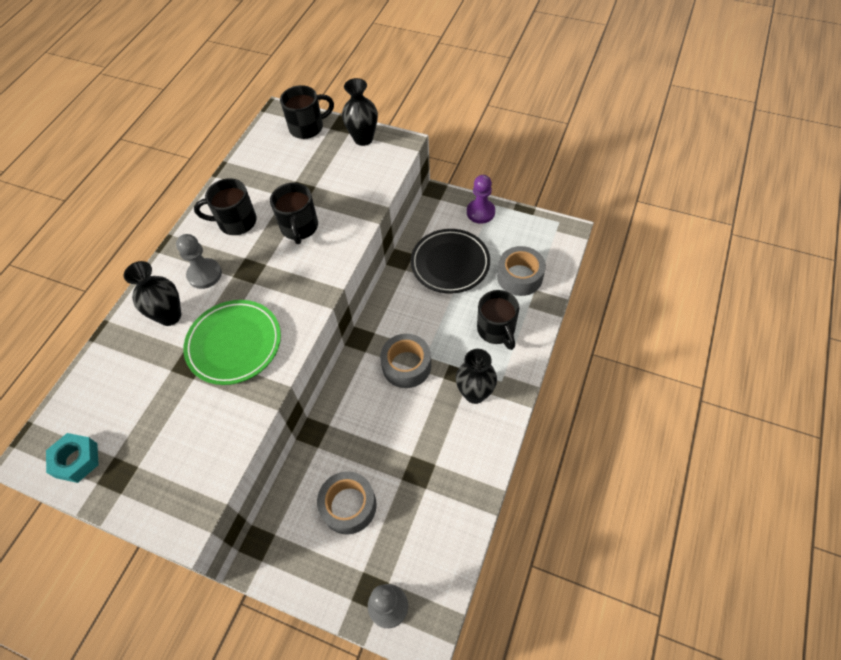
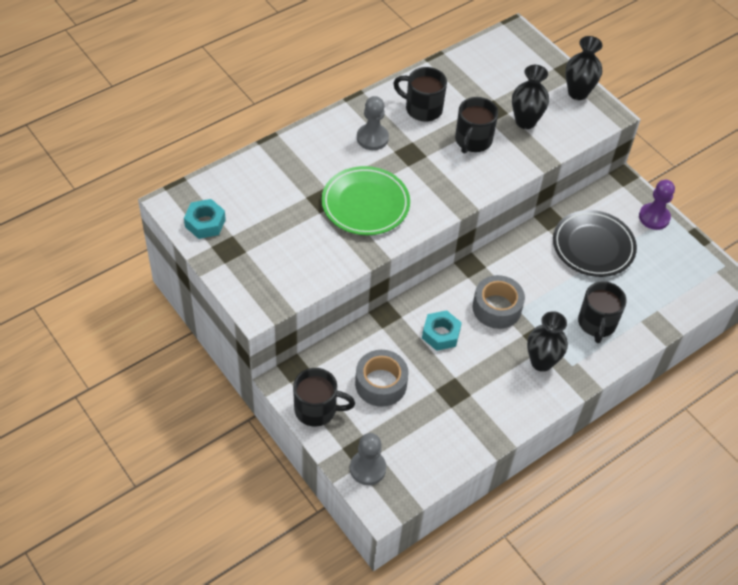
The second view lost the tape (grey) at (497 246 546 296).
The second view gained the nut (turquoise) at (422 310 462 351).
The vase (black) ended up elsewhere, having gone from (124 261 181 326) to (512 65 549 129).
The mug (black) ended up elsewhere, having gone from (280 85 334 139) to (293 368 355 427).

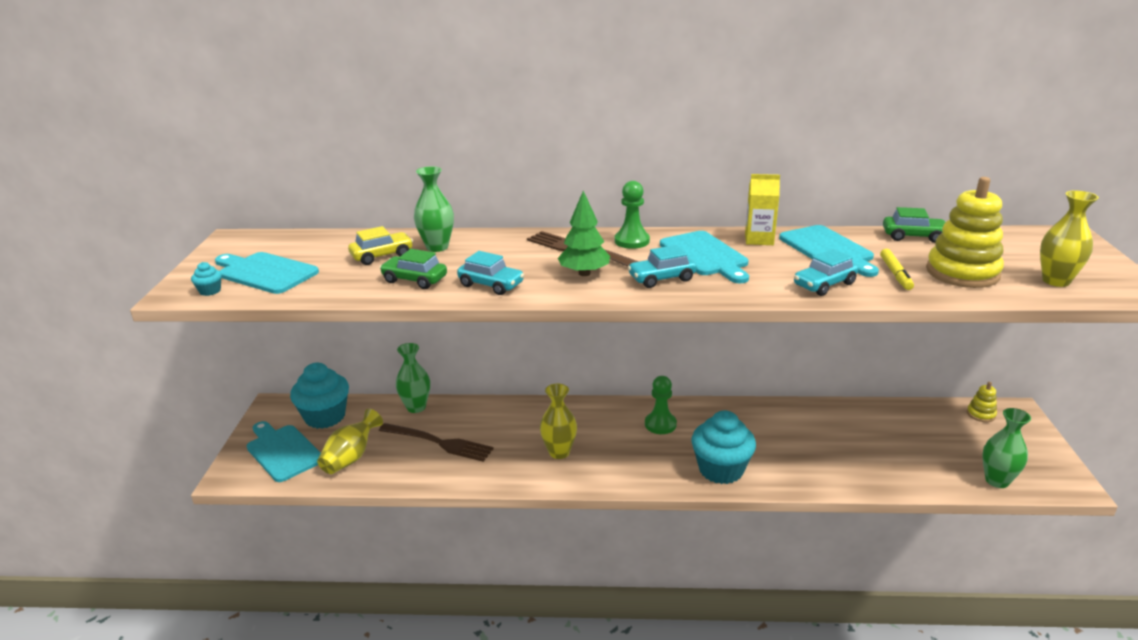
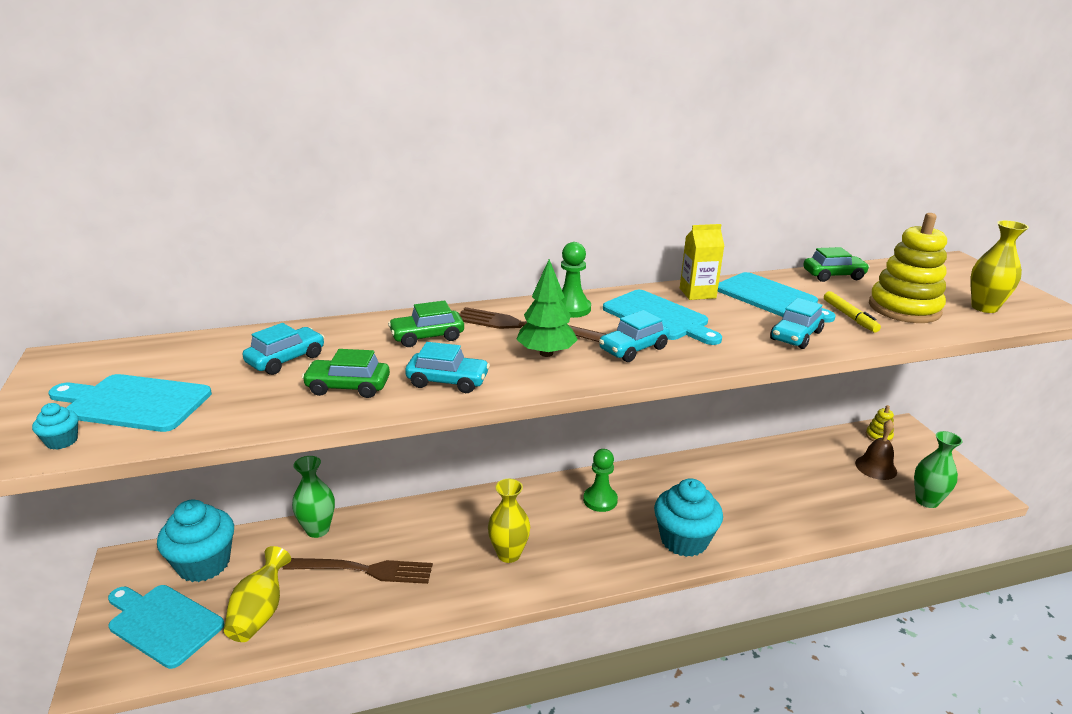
The second view lost the vase (green) at (414 166 454 252).
The second view gained the car (green) at (388 300 464 347).
The second view gained the bell (brown) at (855 419 897 480).
What was the car (yellow) at (348 226 413 265) turned into the car (turquoise) at (242 323 324 375).

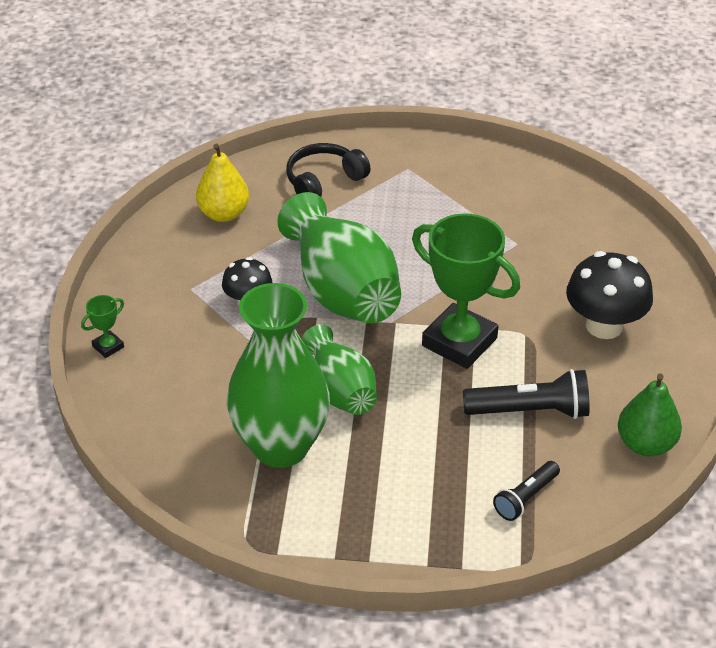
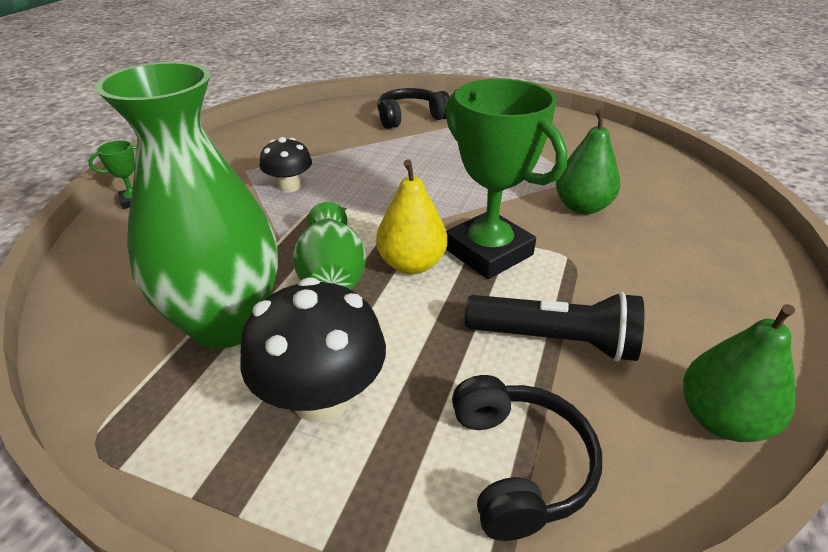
The second view lost the vase (green) at (277 192 401 323).
The second view gained the pear (green) at (556 109 620 214).
The pear (yellow) ended up elsewhere, having gone from (196 144 249 222) to (376 159 447 274).
The mushroom (black) ended up elsewhere, having gone from (566 251 653 339) to (240 277 386 423).
Where the flashlight (black) stood at (493 461 560 521), the headphones (black) came to stand at (452 375 602 541).

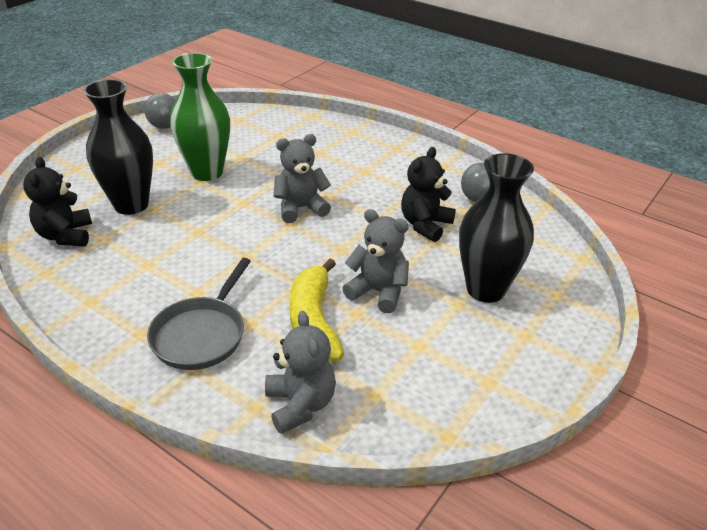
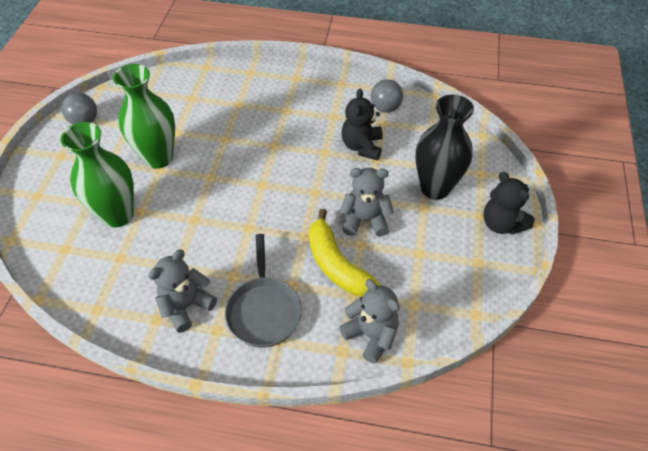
The teddy bear (black) ended up elsewhere, having gone from (23 157 92 247) to (483 172 535 235).
The teddy bear (grey) ended up elsewhere, having gone from (273 134 331 223) to (148 250 217 333).
What was the vase (black) at (83 79 153 215) turned into the vase (green) at (61 122 134 228).

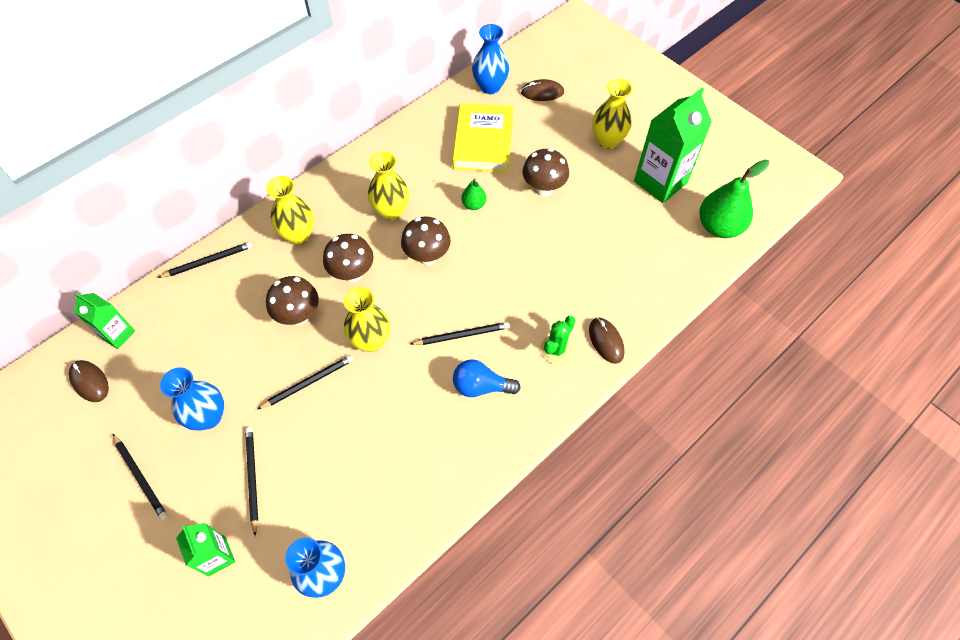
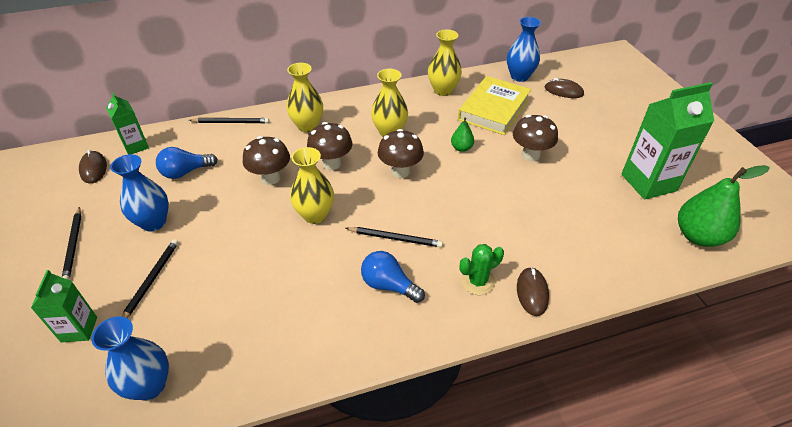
The second view lost the pencil (black) at (257 355 353 410).
The second view gained the light bulb (blue) at (156 147 218 179).
The vase (yellow) ended up elsewhere, having gone from (592 79 633 149) to (428 30 462 96).

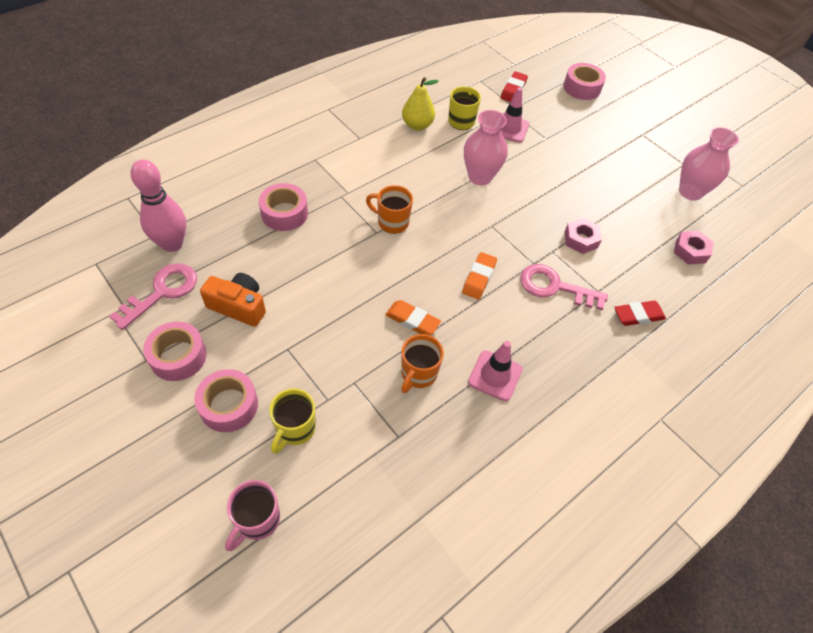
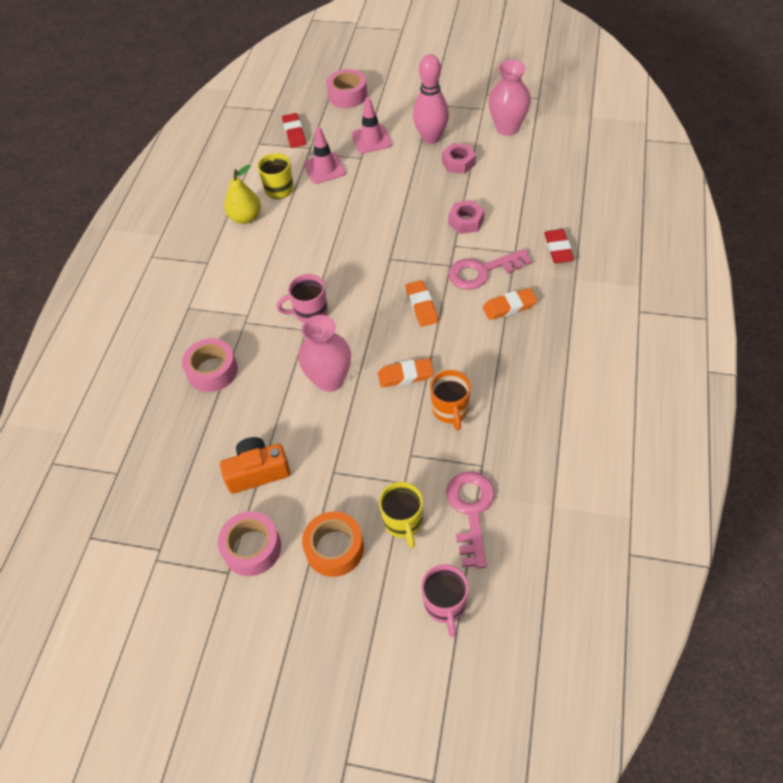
The second view gained the eraser (orange) at (483 288 537 320).
The key (pink) ended up elsewhere, having gone from (109 263 197 330) to (446 471 495 568).
The bowling pin (pink) ended up elsewhere, having gone from (130 159 186 252) to (413 54 449 144).
The vase (pink) ended up elsewhere, having gone from (464 110 508 185) to (299 315 351 392).
The traffic cone (pink) ended up elsewhere, having gone from (468 341 522 401) to (352 98 392 154).
The nut (pink) ended up elsewhere, having gone from (674 230 714 265) to (442 143 476 174).
What was the tape (pink) at (194 369 258 432) turned into the tape (orange) at (302 512 364 577).
What was the mug (orange) at (366 185 413 234) turned into the mug (pink) at (277 274 328 323).
The eraser (red) at (614 300 666 326) ended up facing another way, 45 degrees counterclockwise from before.

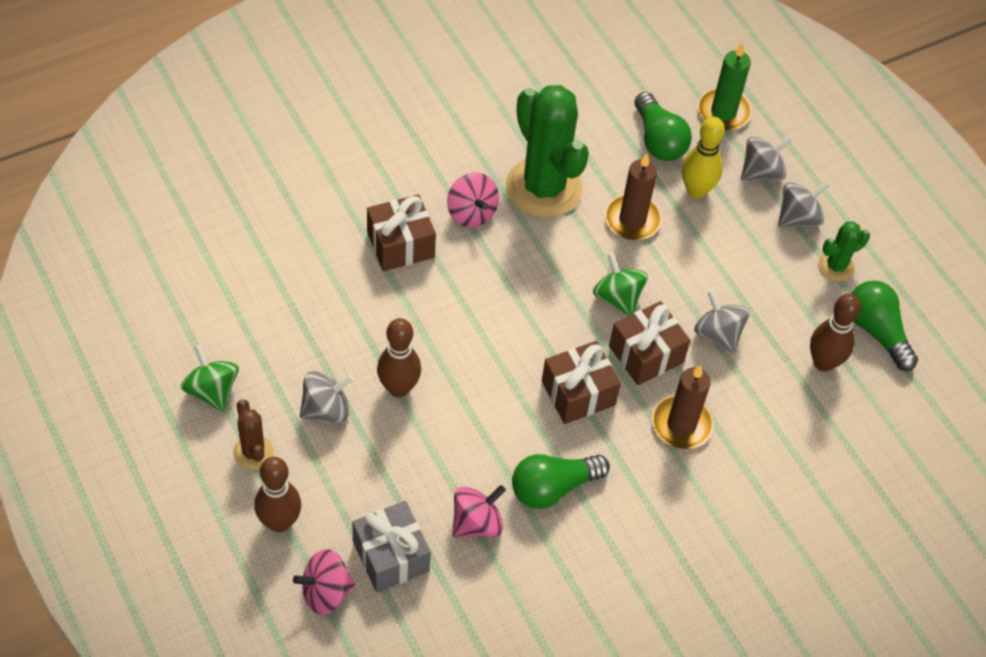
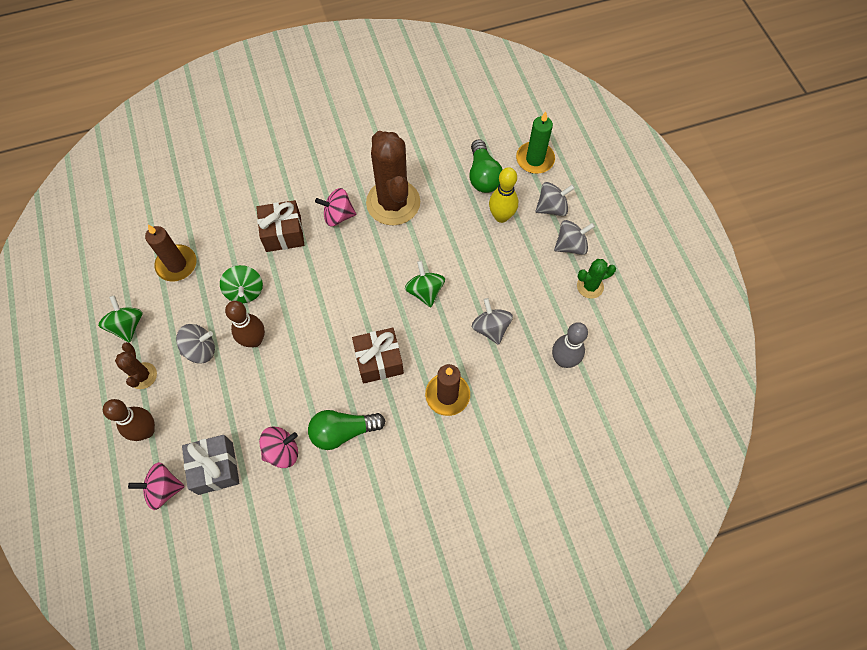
The second view lost the gift (brown) at (609 301 691 385).
The second view lost the light bulb (green) at (851 280 918 371).
The second view gained the spinning top (green) at (220 265 263 303).
The candle (brown) ended up elsewhere, having gone from (605 153 662 240) to (145 225 197 282).
What was the cactus (green) at (506 85 589 218) turned into the cactus (brown) at (366 131 420 225).
What was the bowling pin (brown) at (810 294 861 372) turned into the bowling pin (grey) at (552 322 588 368).
The spinning top (pink) at (447 173 499 227) ended up facing another way, 105 degrees clockwise from before.

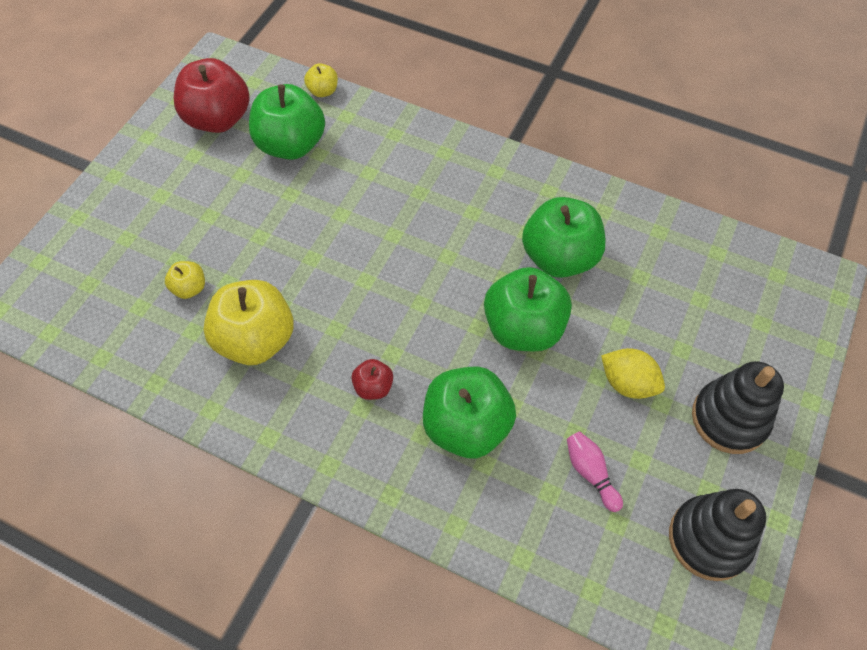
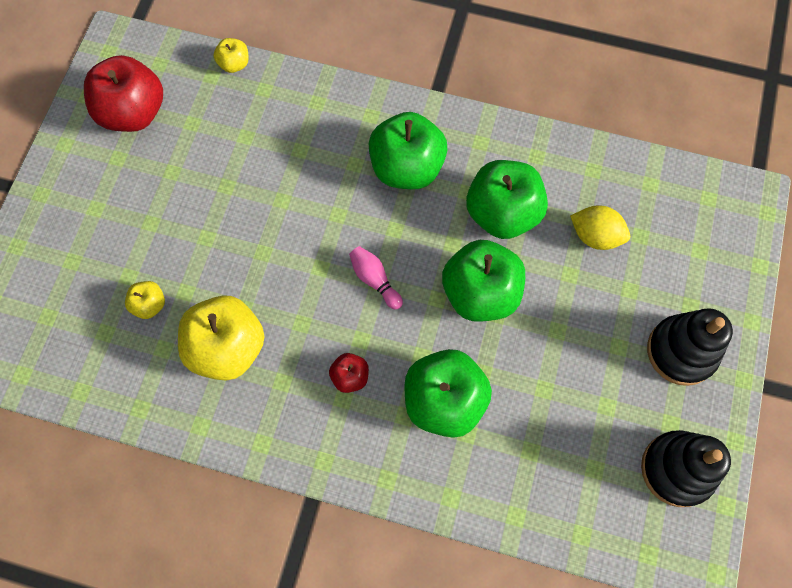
The apple (green) ended up elsewhere, having gone from (249 84 325 160) to (369 112 447 189).
The bowling pin (pink) ended up elsewhere, having gone from (567 431 623 512) to (349 246 403 310).
The lemon (yellow) ended up elsewhere, having gone from (601 348 665 399) to (570 205 630 250).

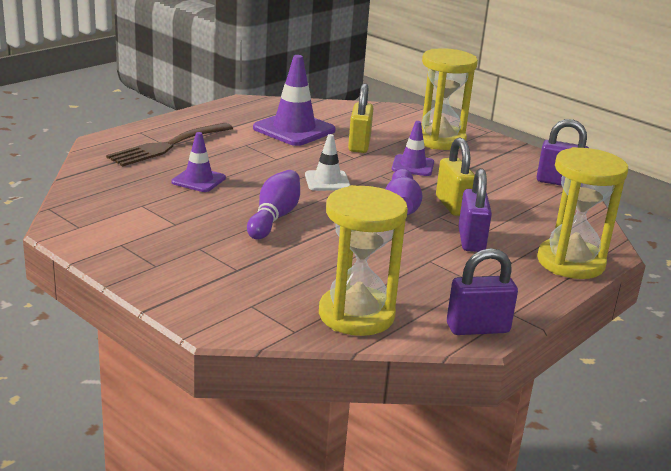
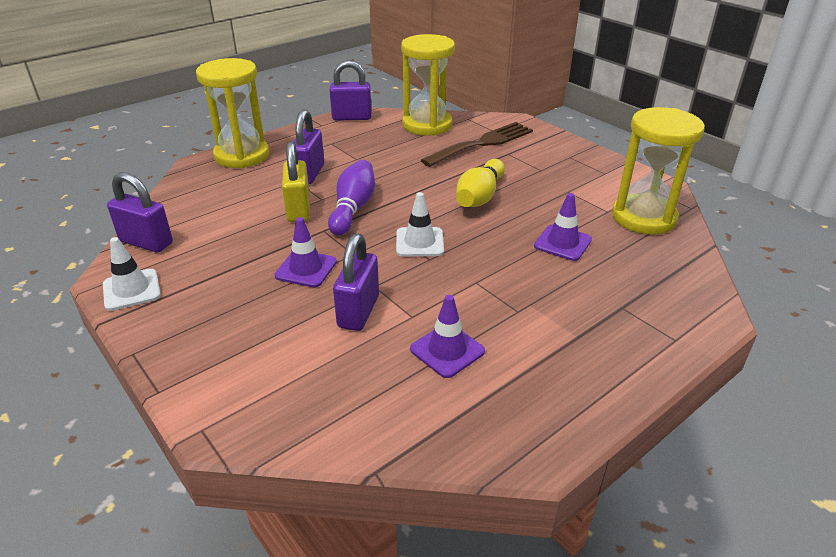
The second view gained the traffic cone (white) at (103 237 161 311).
The fork (brown) ended up elsewhere, having gone from (106 123 233 166) to (421 122 533 167).
The hourglass (yellow) ended up elsewhere, having gone from (421 48 478 150) to (612 107 705 235).
What was the bowling pin (purple) at (247 170 300 239) turned into the bowling pin (yellow) at (456 159 505 207).
What was the padlock (yellow) at (348 83 373 153) turned into the padlock (purple) at (333 233 379 331).
The size of the traffic cone (purple) at (253 55 336 146) changed by a factor of 0.58.

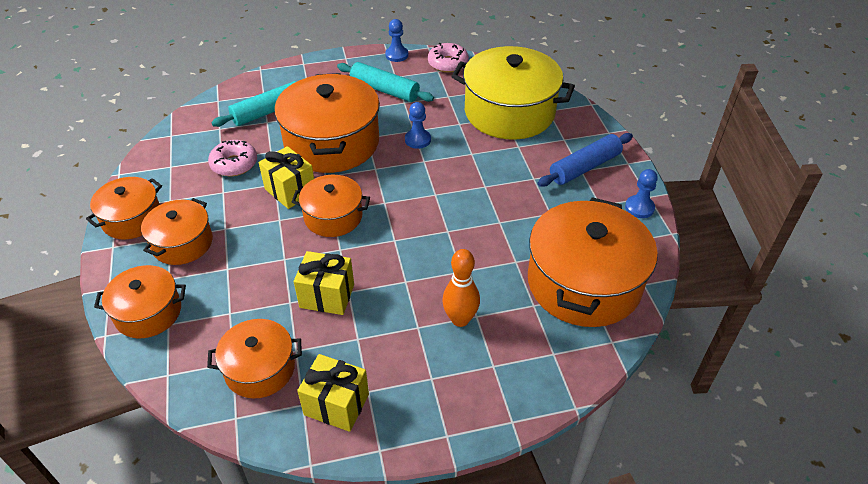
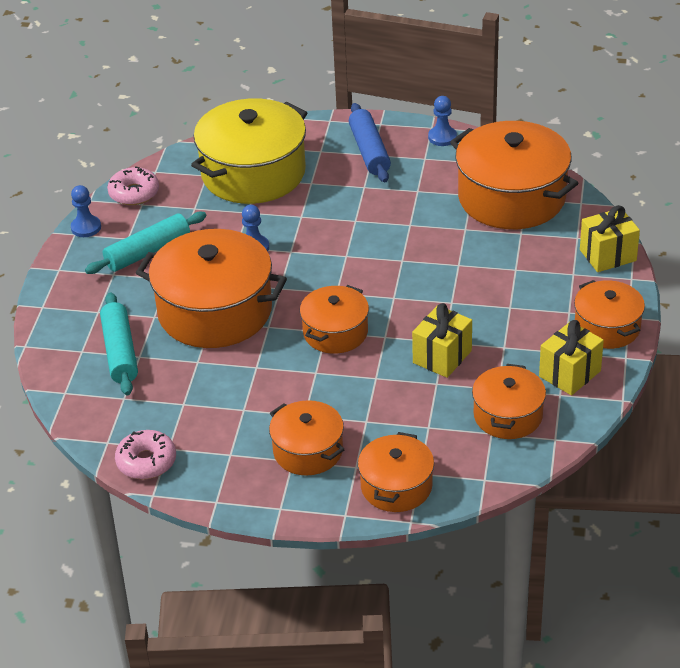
The second view lost the bowling pin (orange) at (442 249 480 327).
The pot (orange) ended up elsewhere, having gone from (86 177 162 239) to (574 280 645 349).
The donut (pink) ended up elsewhere, having gone from (208 140 257 176) to (115 430 176 479).
The gift (yellow) ended up elsewhere, having gone from (259 146 314 209) to (580 205 640 272).

